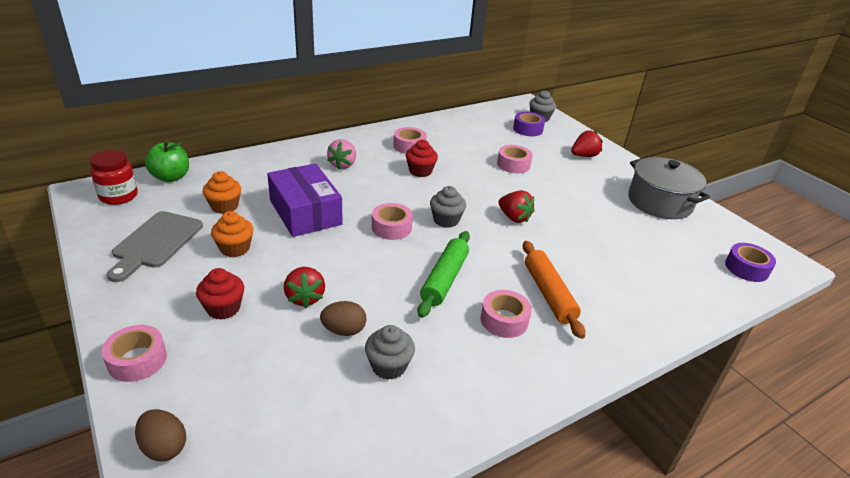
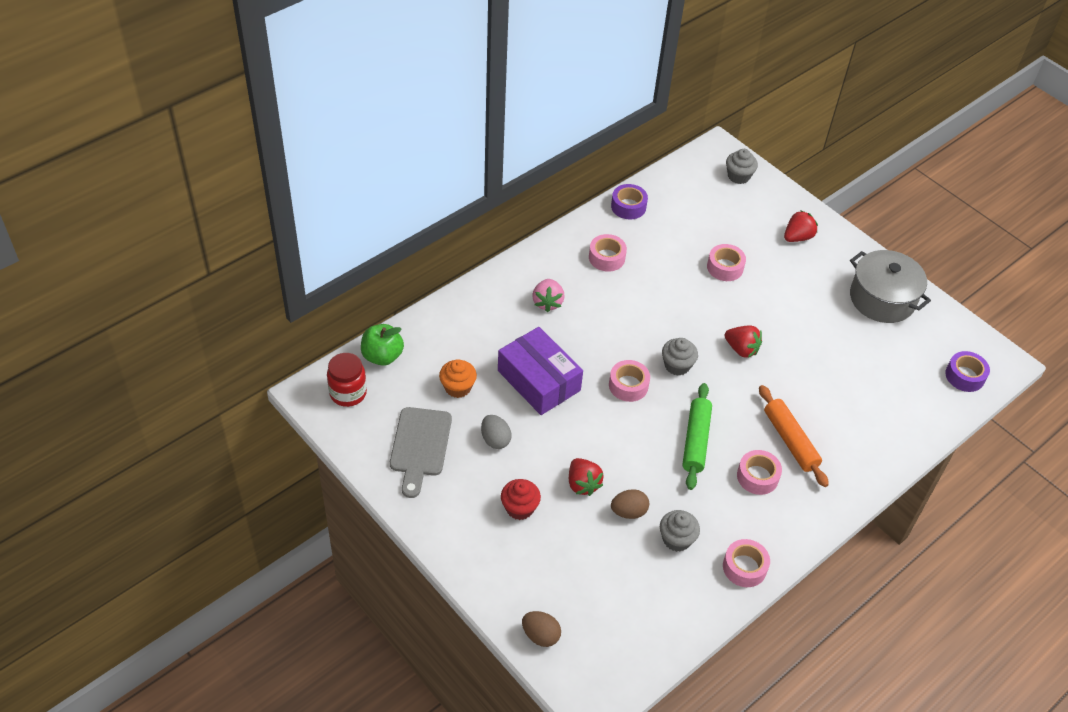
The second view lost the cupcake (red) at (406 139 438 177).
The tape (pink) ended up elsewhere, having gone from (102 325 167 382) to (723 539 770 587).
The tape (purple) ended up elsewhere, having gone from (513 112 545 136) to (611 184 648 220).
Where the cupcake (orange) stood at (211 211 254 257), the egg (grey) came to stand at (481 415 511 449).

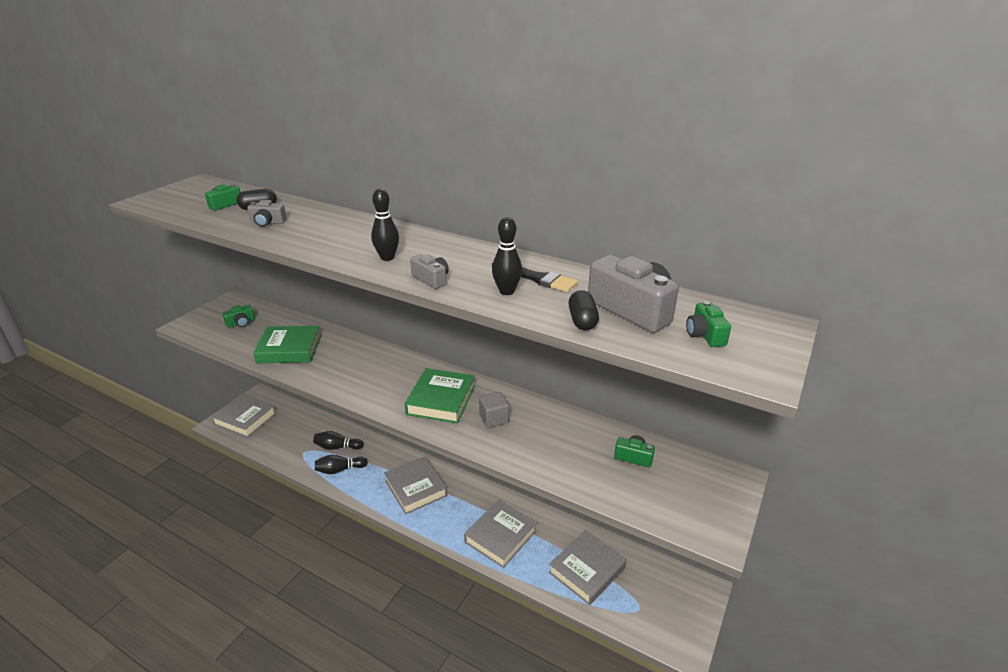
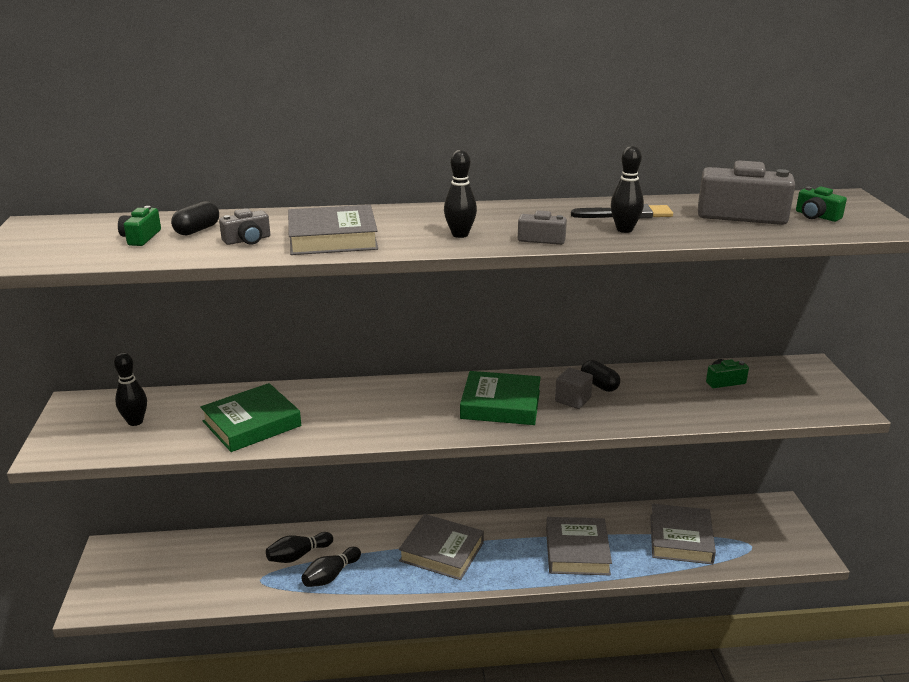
The book (grey) ended up elsewhere, having gone from (211 394 276 438) to (288 205 378 255).
The capsule (black) ended up elsewhere, having gone from (569 290 599 330) to (581 360 620 392).
Where the camera (green) stood at (222 305 255 328), the bowling pin (black) came to stand at (114 353 147 426).
The book (green) at (405 368 475 424) ended up facing another way, 60 degrees counterclockwise from before.

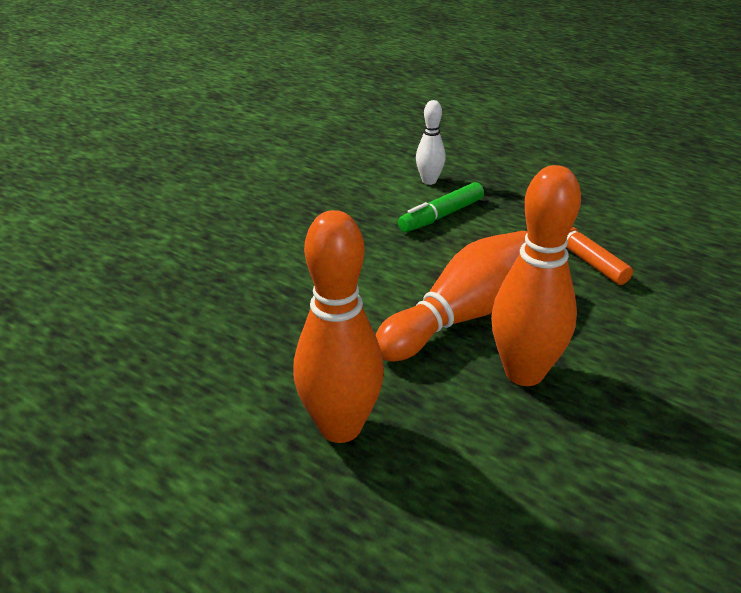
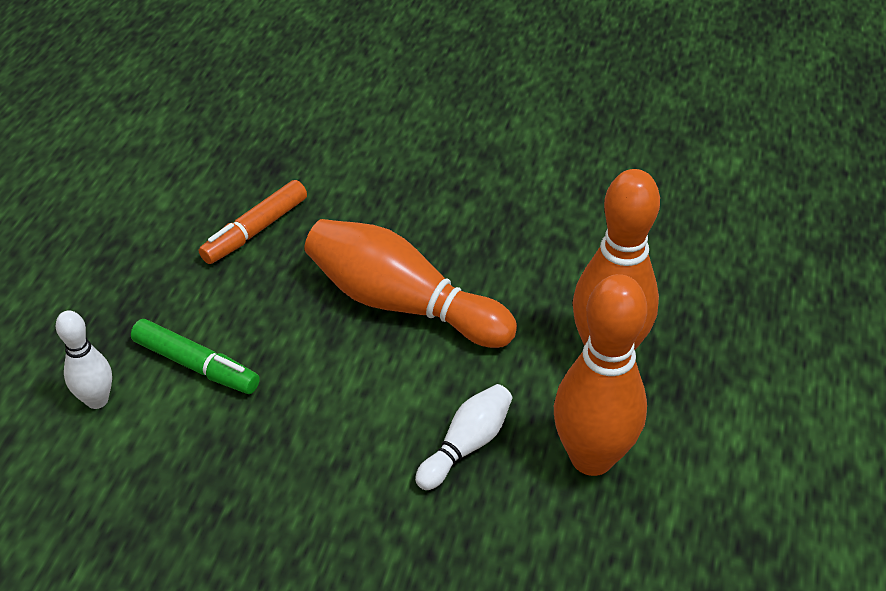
The second view gained the bowling pin (white) at (415 384 512 490).
The bowling pin (orange) ended up elsewhere, having gone from (491 165 581 386) to (554 274 647 476).

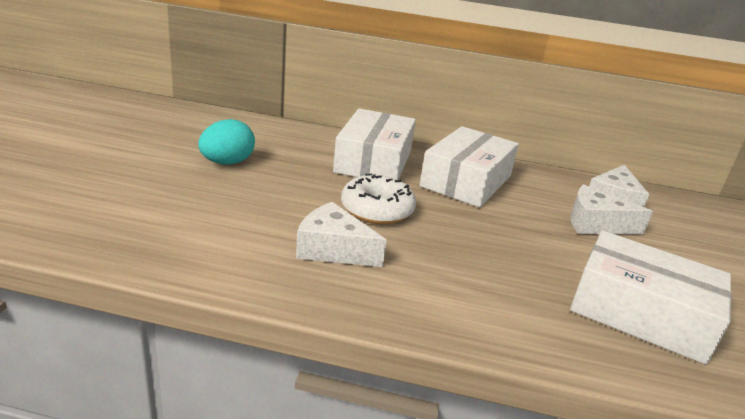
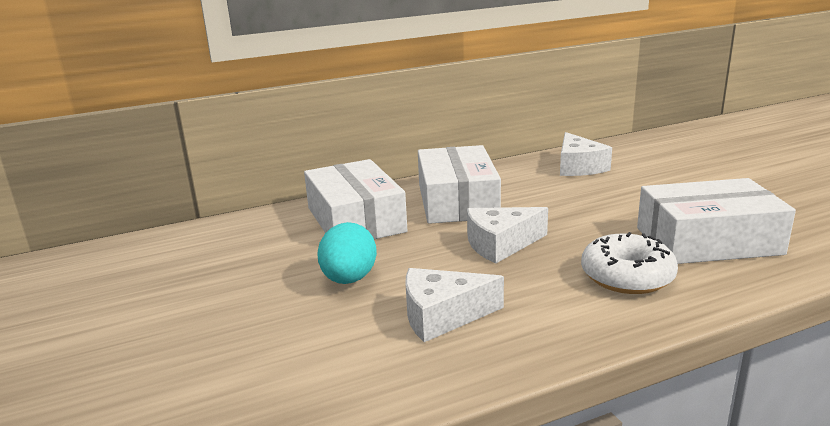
The egg (turquoise) ended up elsewhere, having gone from (198 119 255 165) to (317 222 377 284).
The donut (white) ended up elsewhere, having gone from (341 174 416 224) to (581 232 678 294).
The cheese (white) ended up elsewhere, having gone from (570 184 653 234) to (467 207 548 264).

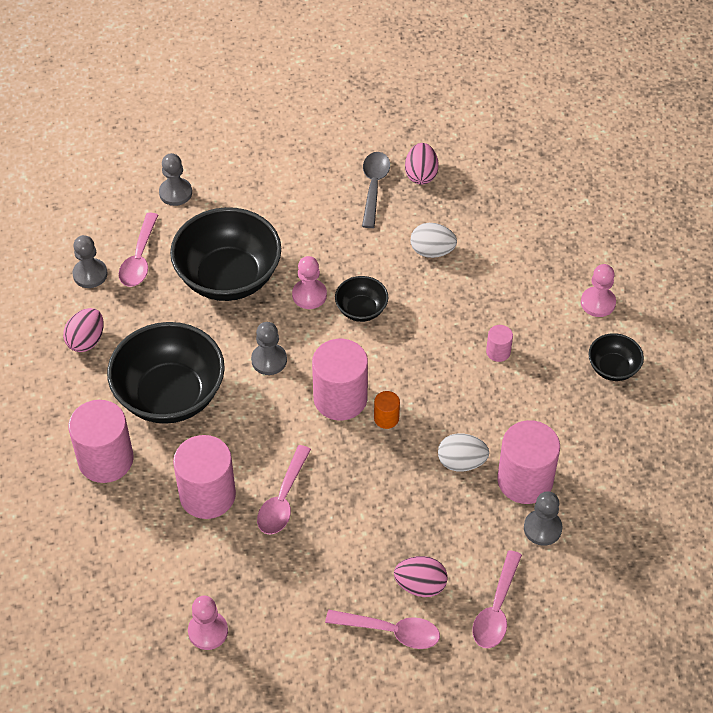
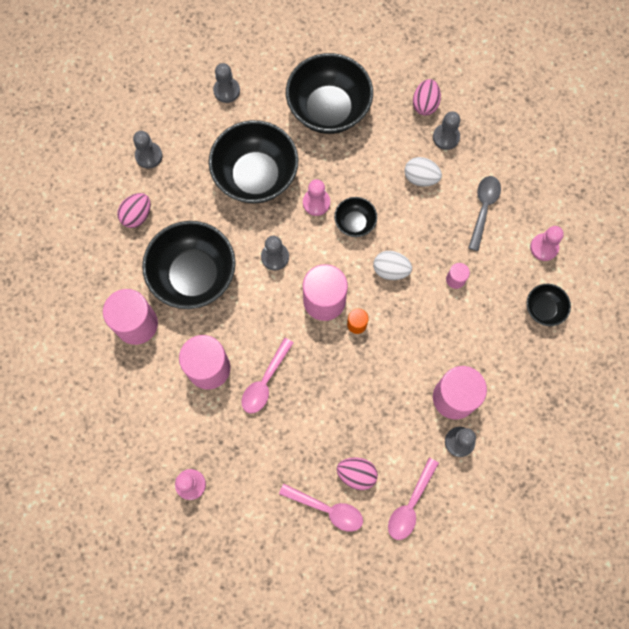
The second view lost the spoon (pink) at (119 213 158 287).
The second view gained the bowl (black) at (286 53 373 134).
The second view gained the pawn (grey) at (433 111 460 150).
The spoon (grey) ended up elsewhere, having gone from (362 152 390 228) to (468 176 501 251).
The egg (white) ended up elsewhere, having gone from (438 433 489 471) to (373 251 412 280).

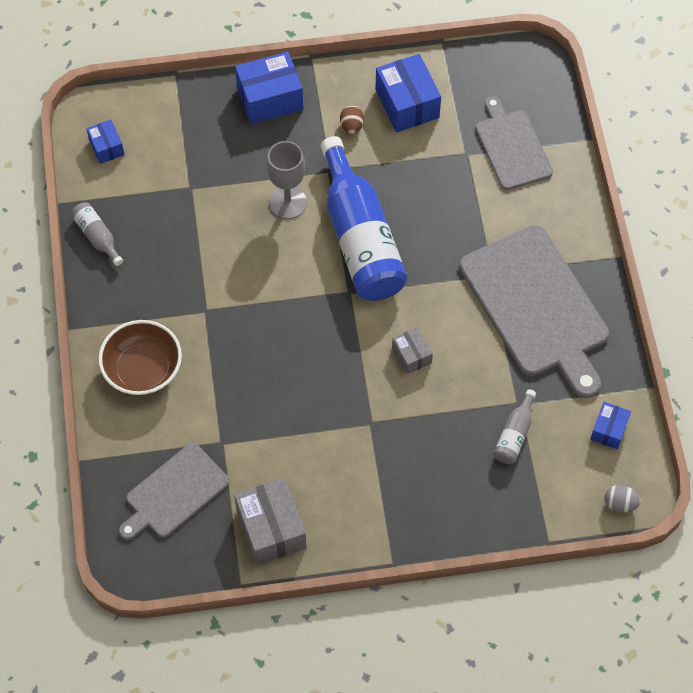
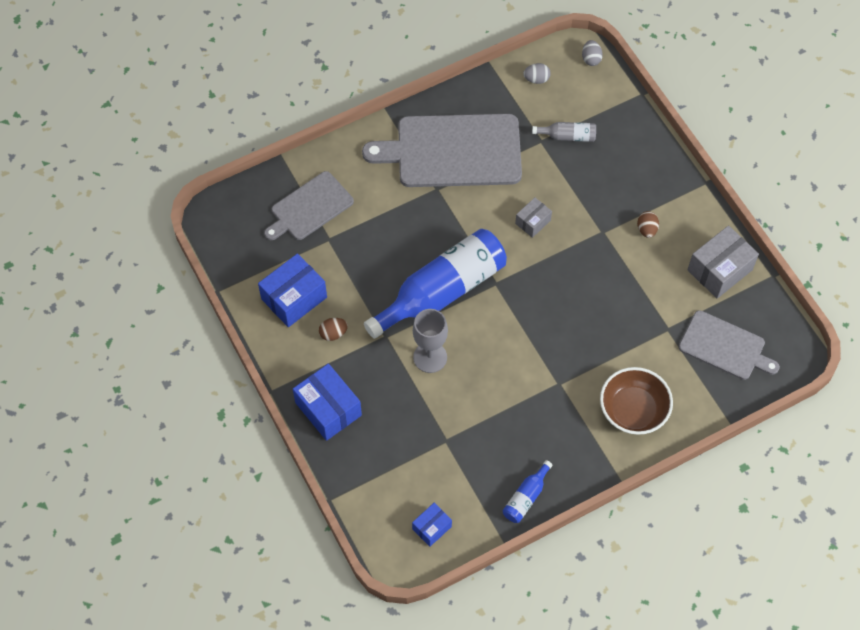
The second view gained the egg (brown) at (637 211 659 238).
Where the box (blue) stood at (590 402 631 449), the egg (grey) came to stand at (523 63 551 84).
What was the bottle (grey) at (71 202 123 266) turned into the bottle (blue) at (503 460 552 523).
The cutting board (grey) at (459 225 609 398) ended up facing another way, 135 degrees counterclockwise from before.

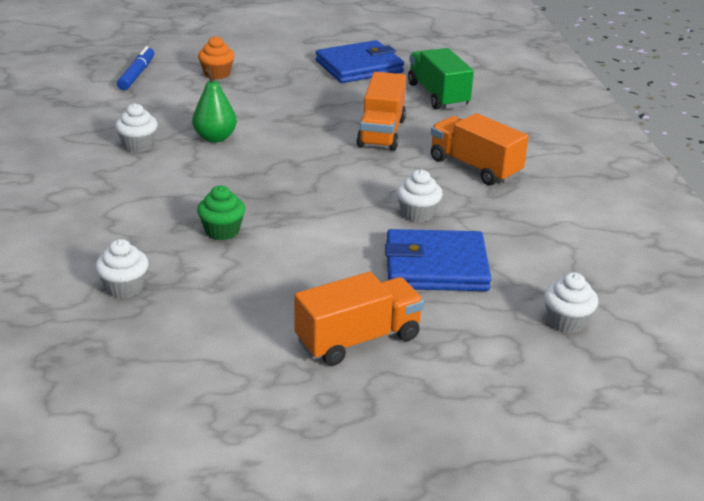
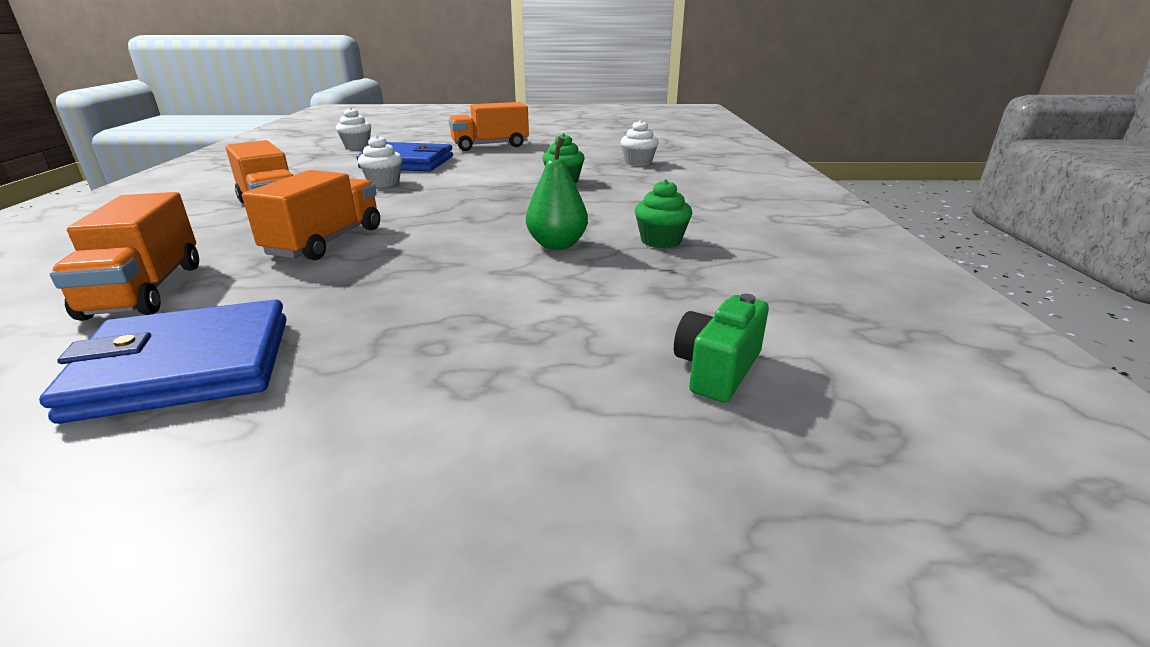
The second view lost the cupcake (orange) at (198 36 235 80).
Where the marker (blue) stood at (117 46 154 90), the camera (green) came to stand at (674 294 769 403).
What was the cupcake (white) at (115 103 158 152) turned into the cupcake (green) at (635 179 692 248).
What was the truck (green) at (408 48 474 109) turned into the truck (orange) at (50 192 199 321).

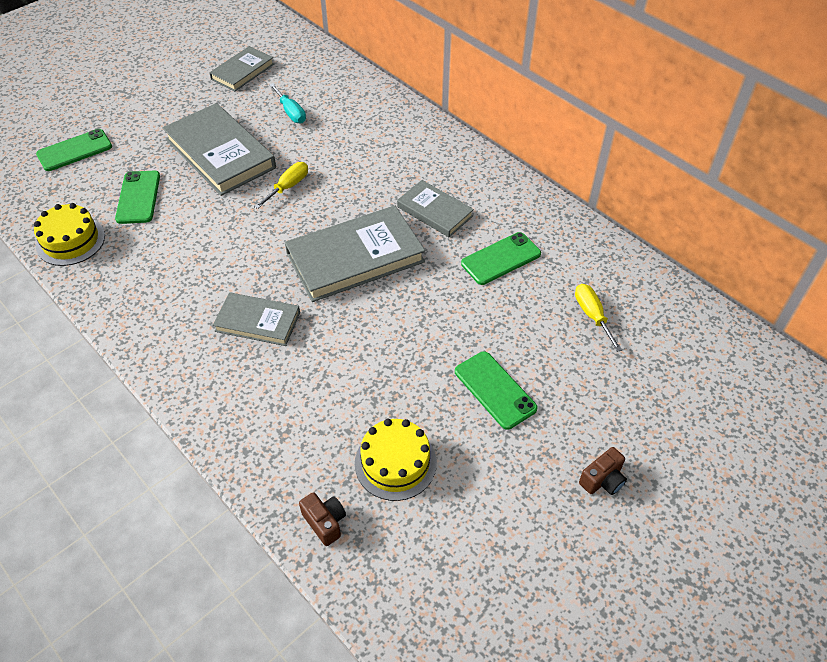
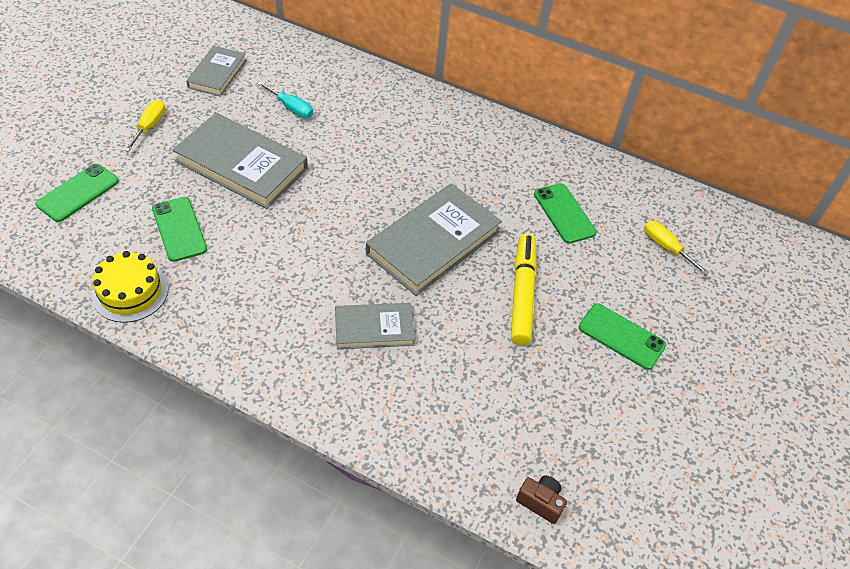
The second view lost the cake (yellow) at (355 419 437 501).
The second view lost the book (grey) at (397 180 474 237).
The second view lost the camera (brown) at (579 447 627 495).
The second view gained the marker (yellow) at (511 233 537 345).
The screwdriver (yellow) ended up elsewhere, having gone from (254 162 308 209) to (124 100 165 152).
The phone (green) at (461 232 541 285) ended up facing another way, 60 degrees counterclockwise from before.

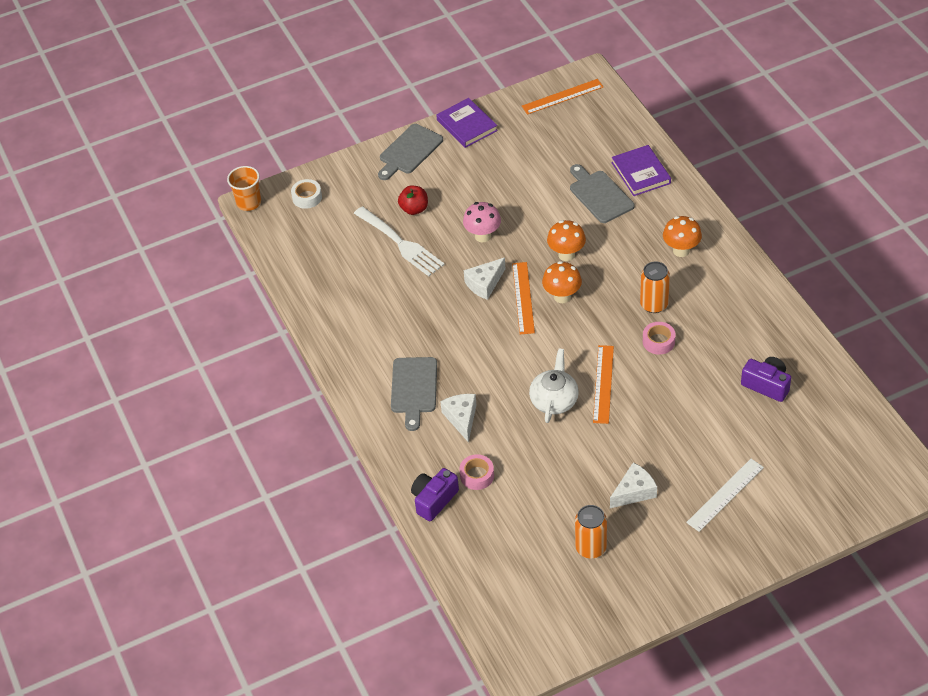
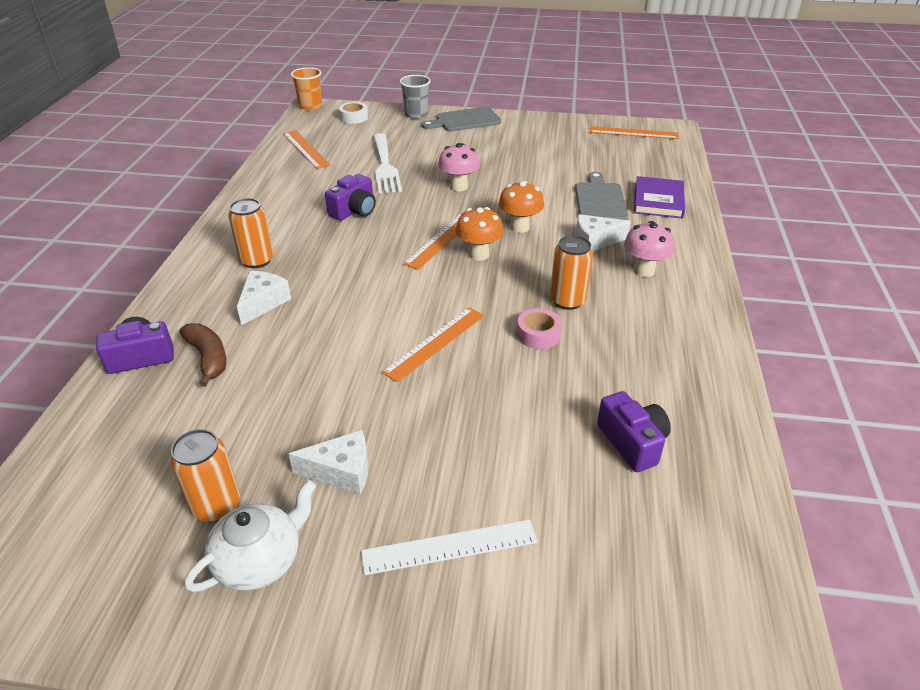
The second view lost the apple (red) at (398 185 428 215).
The second view lost the book (purple) at (436 98 498 148).
The second view gained the ruler (orange) at (283 130 330 169).
The second view gained the camera (purple) at (325 174 376 221).
The second view gained the cup (grey) at (399 75 431 119).
The cheese (white) ended up elsewhere, having gone from (464 258 506 300) to (576 214 631 251).
The teapot (white) ended up elsewhere, having gone from (529 349 579 423) to (184 480 316 592).
Where the cutting board (grey) stood at (391 357 437 431), the can (orange) came to stand at (228 198 273 268).
Where the tape (pink) stood at (459 454 494 490), the banana (brown) came to stand at (180 323 226 387).
What was the mushroom (orange) at (663 216 702 257) turned into the mushroom (pink) at (624 221 675 277).

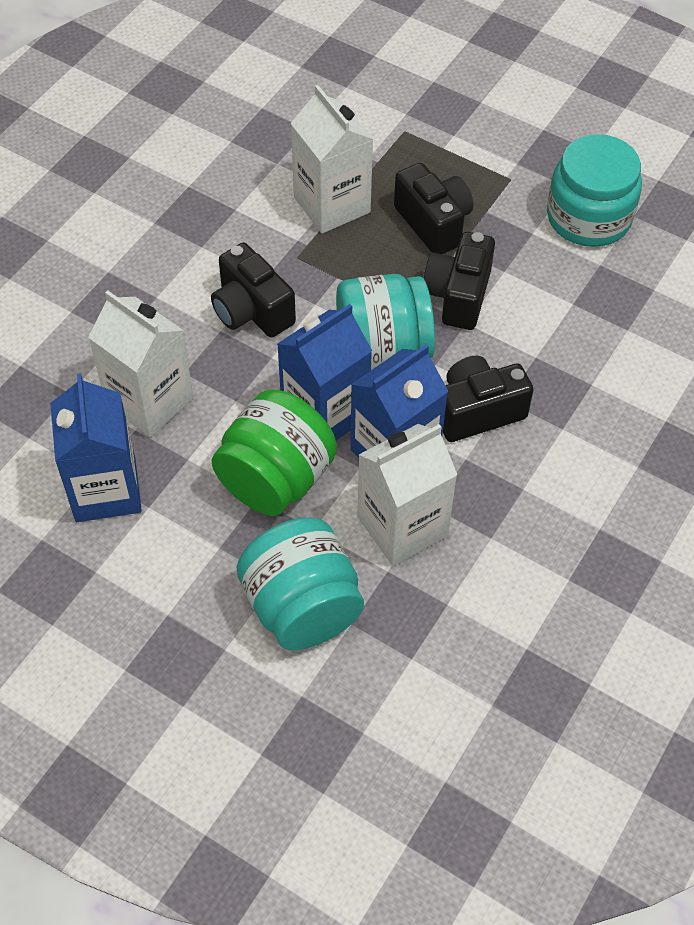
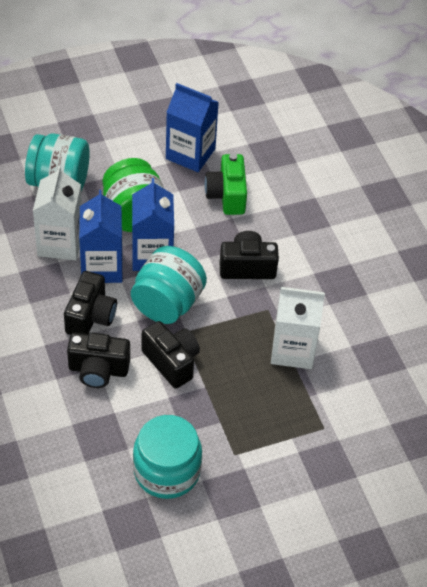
The camera (black) ended up elsewhere, having gone from (394 163 473 254) to (67 332 130 388).
Where the carton (white) stood at (88 290 193 437), the camera (green) came to stand at (205 153 247 215).

